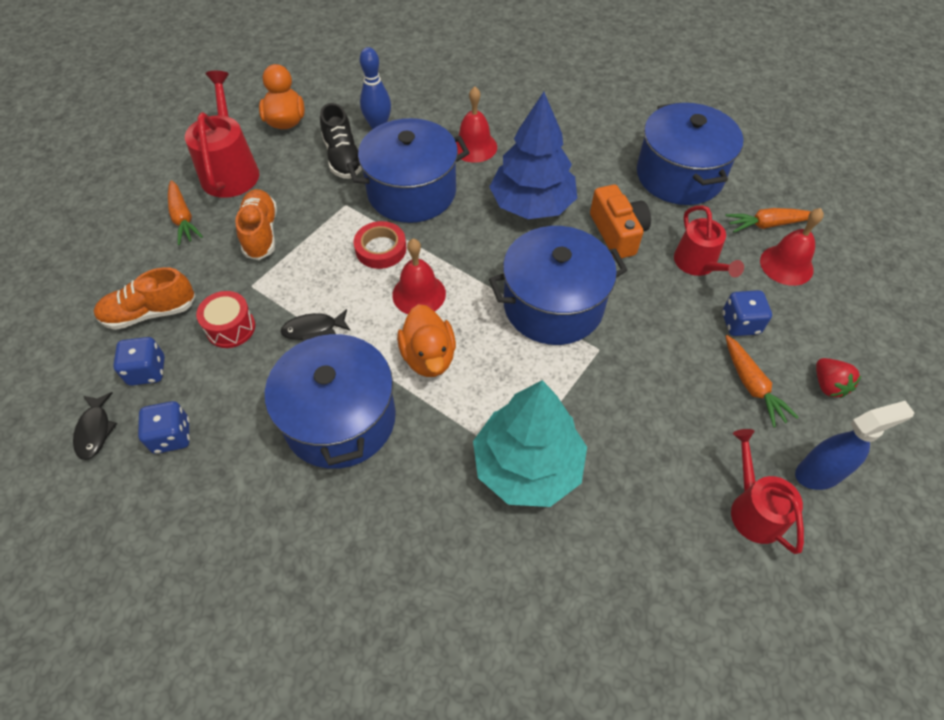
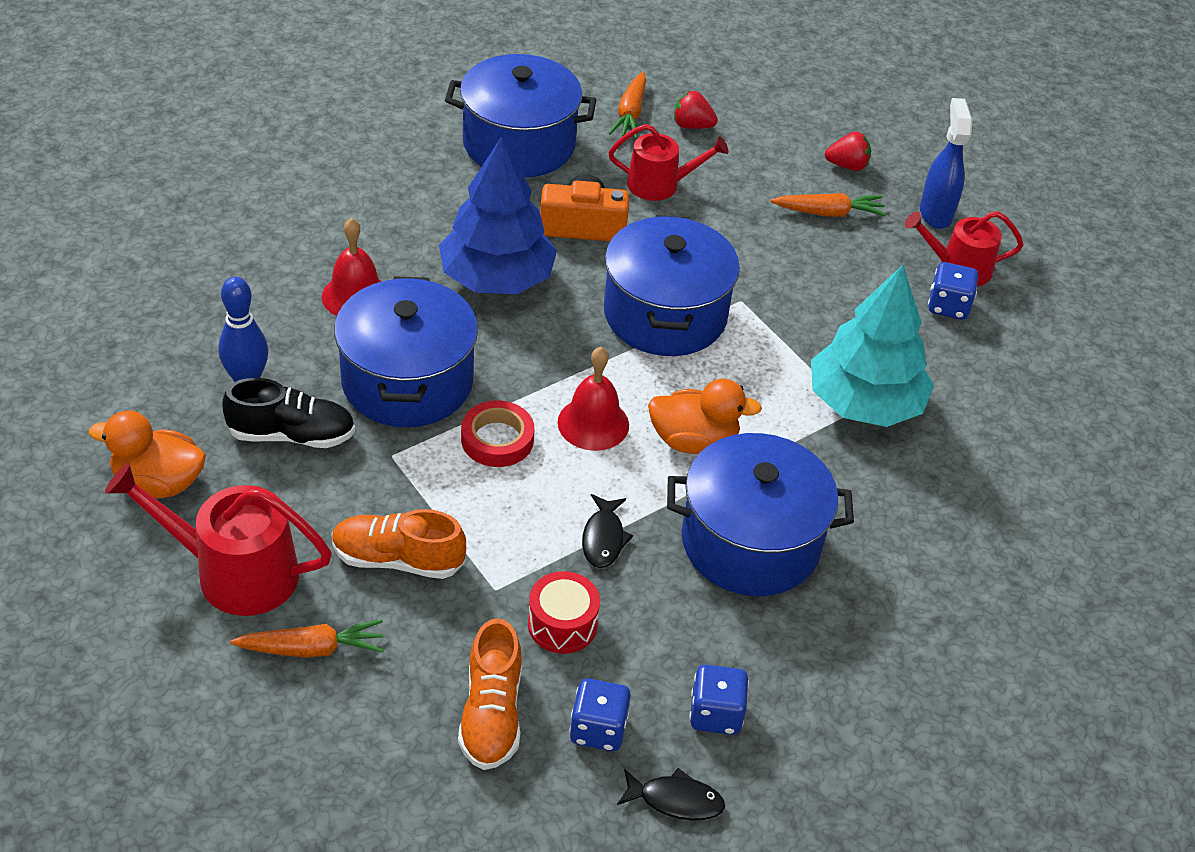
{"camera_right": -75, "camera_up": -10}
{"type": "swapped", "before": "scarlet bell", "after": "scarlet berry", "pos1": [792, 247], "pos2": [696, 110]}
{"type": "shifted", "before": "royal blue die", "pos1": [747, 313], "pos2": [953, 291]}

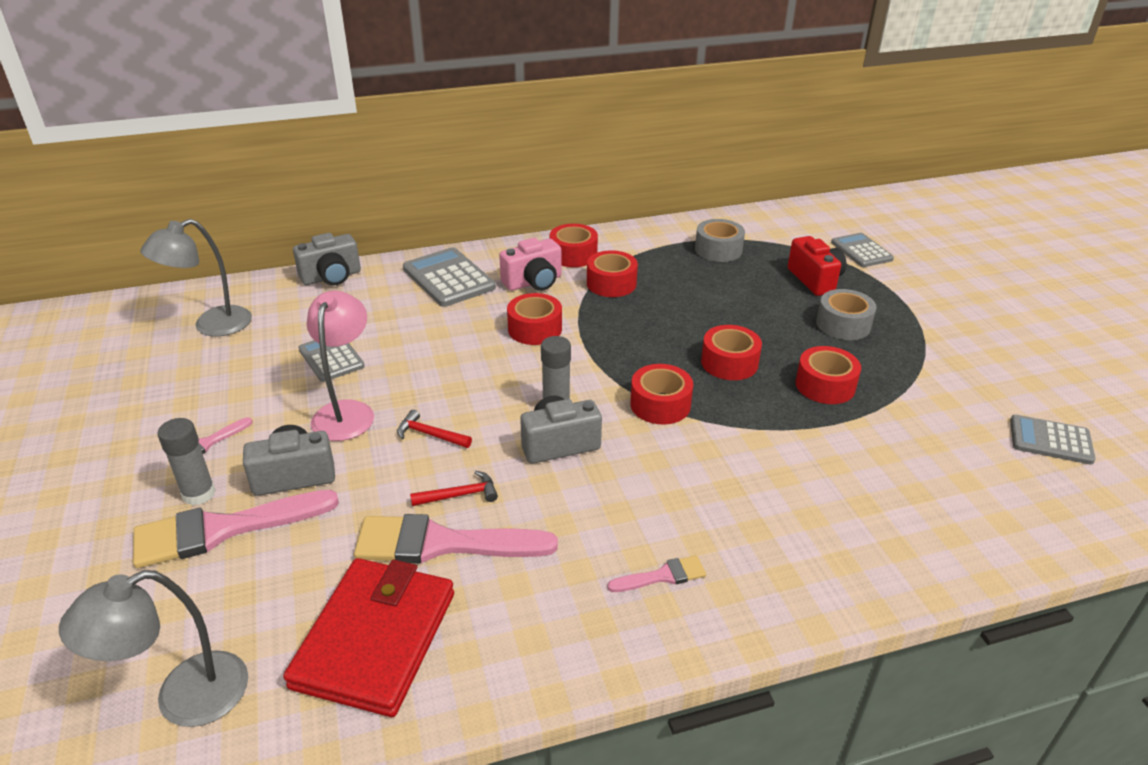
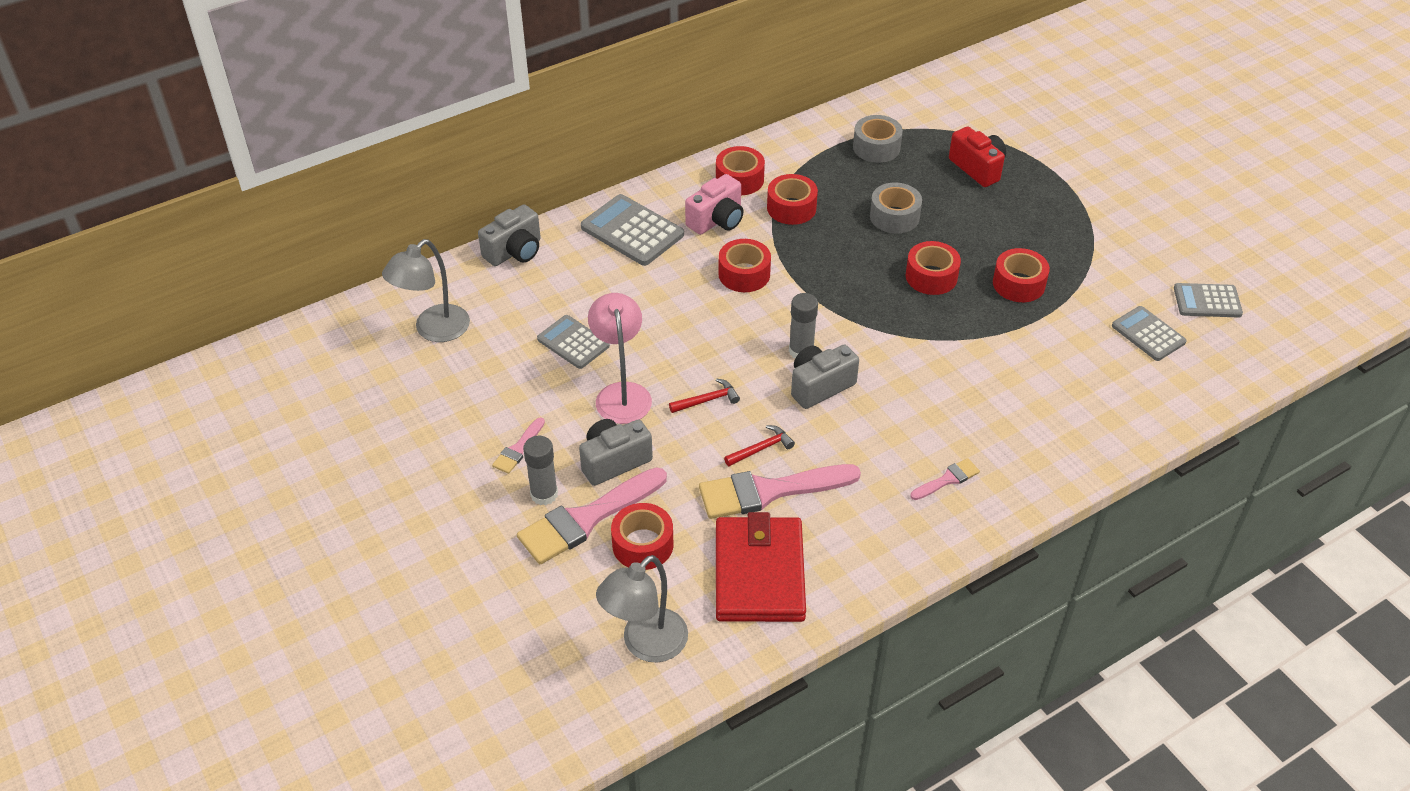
{"camera_right": -15, "camera_up": 10}
{"type": "shifted", "before": "gray adding machine", "pos1": [862, 250], "pos2": [1149, 333]}
{"type": "shifted", "before": "gray roll of tape", "pos1": [846, 314], "pos2": [896, 208]}
{"type": "shifted", "before": "scarlet roll of tape", "pos1": [661, 394], "pos2": [642, 536]}
{"type": "rotated", "before": "scarlet hammer", "pos1": [434, 429], "pos2": [704, 396], "turn": 150}

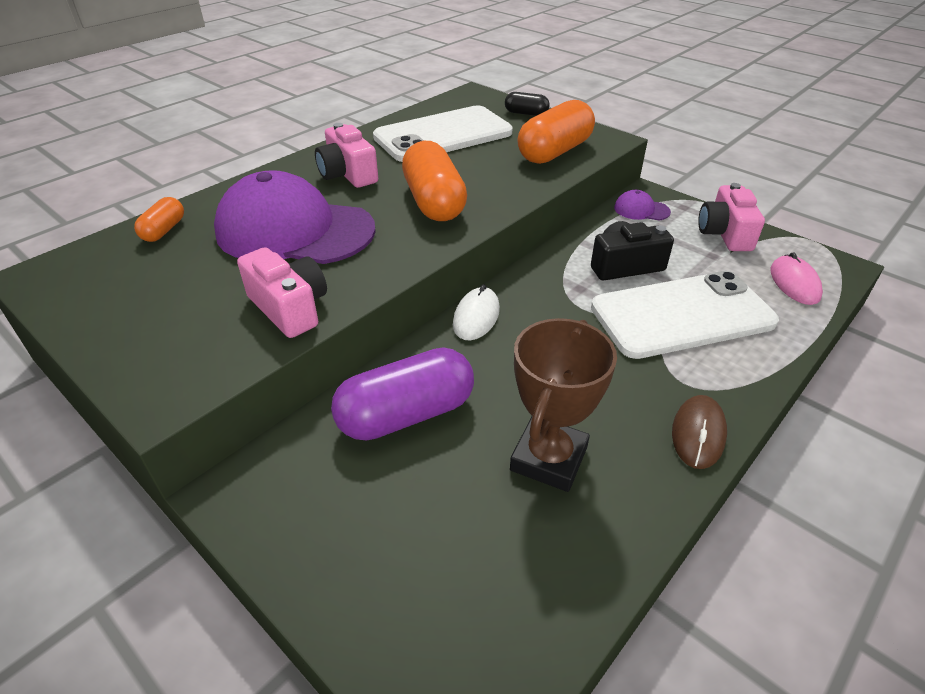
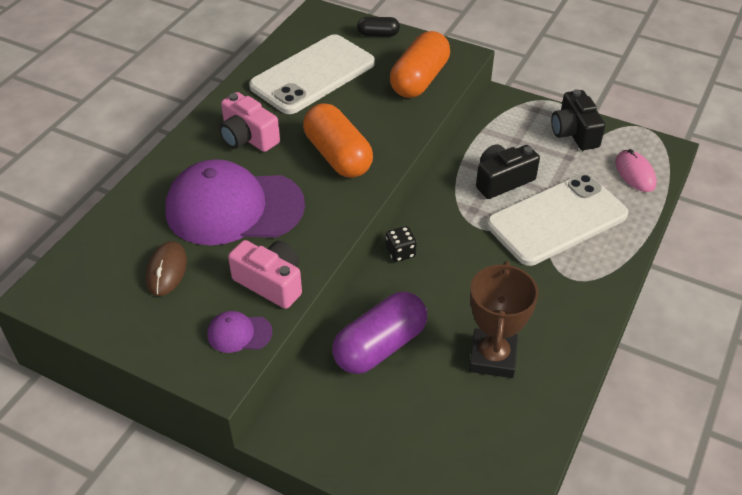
{"camera_right": -15, "camera_up": 5}
{"type": "repainted", "before": "pink photo camera", "after": "jet-black photo camera", "pos1": [731, 217], "pos2": [578, 119]}
{"type": "shifted", "before": "violet cap", "pos1": [642, 205], "pos2": [240, 332]}
{"type": "gone", "before": "bright orange capsule", "pos1": [159, 219]}
{"type": "swapped", "before": "pure white computer mouse", "after": "jet-black die", "pos1": [476, 312], "pos2": [401, 244]}
{"type": "shifted", "before": "russet computer mouse", "pos1": [699, 432], "pos2": [166, 268]}

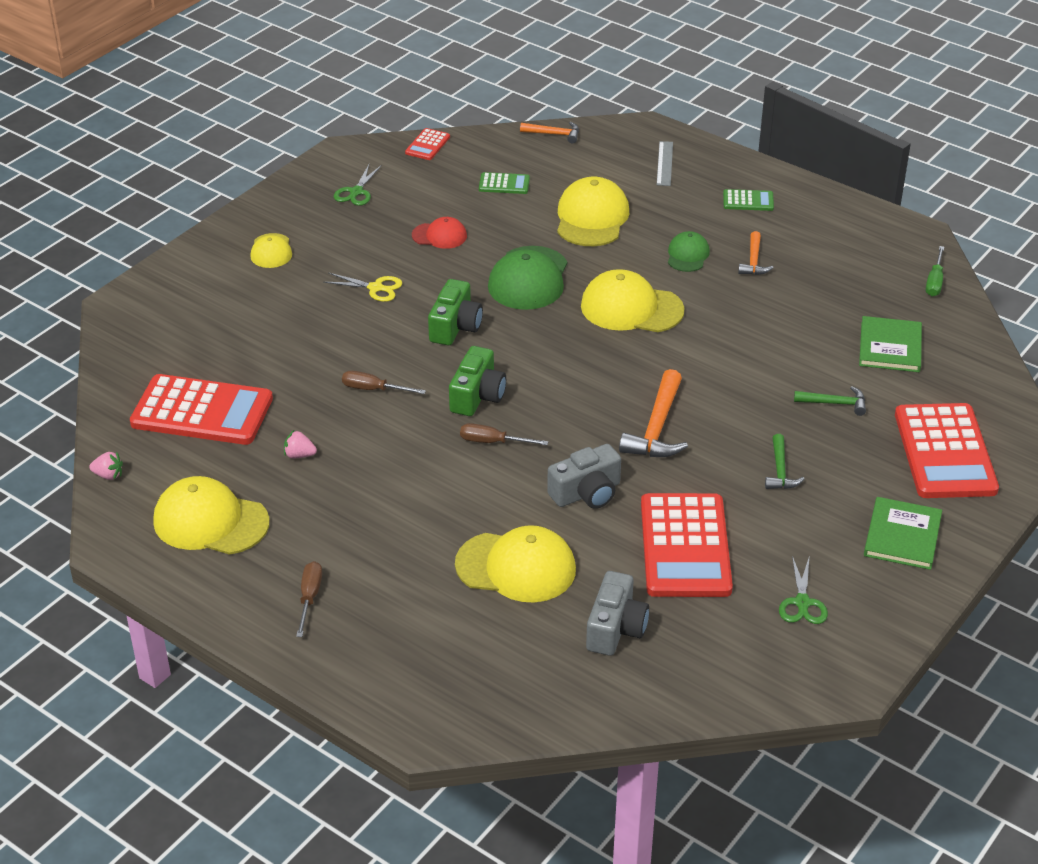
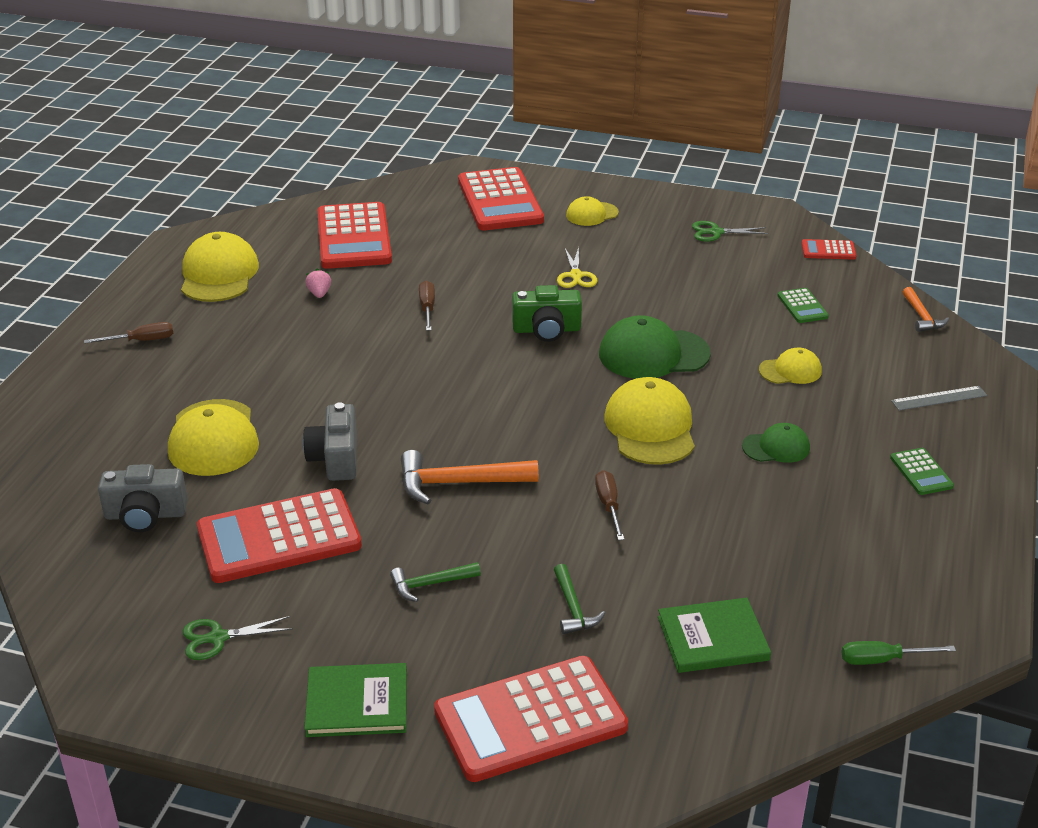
{"camera_right": 70, "camera_up": -5}
{"type": "scaled", "before": "yellow cap", "pos1": [593, 211], "pos2": [790, 366], "scale": 0.56}
{"type": "gone", "before": "scarlet cap", "pos1": [439, 233]}
{"type": "gone", "before": "bright orange hammer", "pos1": [756, 253]}
{"type": "gone", "before": "emerald photo camera", "pos1": [477, 381]}
{"type": "shifted", "before": "russet hand screwdriver", "pos1": [504, 434], "pos2": [609, 505]}
{"type": "rotated", "before": "gray photo camera", "pos1": [584, 476], "pos2": [330, 441], "turn": 45}
{"type": "gone", "before": "pink berry", "pos1": [106, 466]}
{"type": "new", "after": "scarlet adding machine", "pos2": [501, 198]}

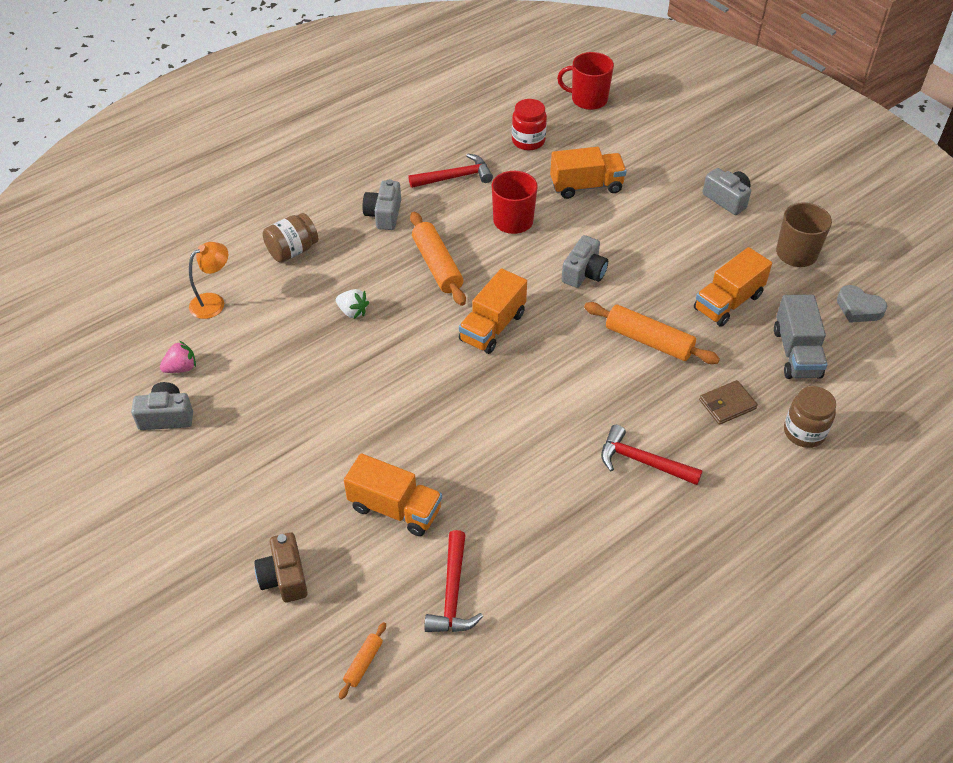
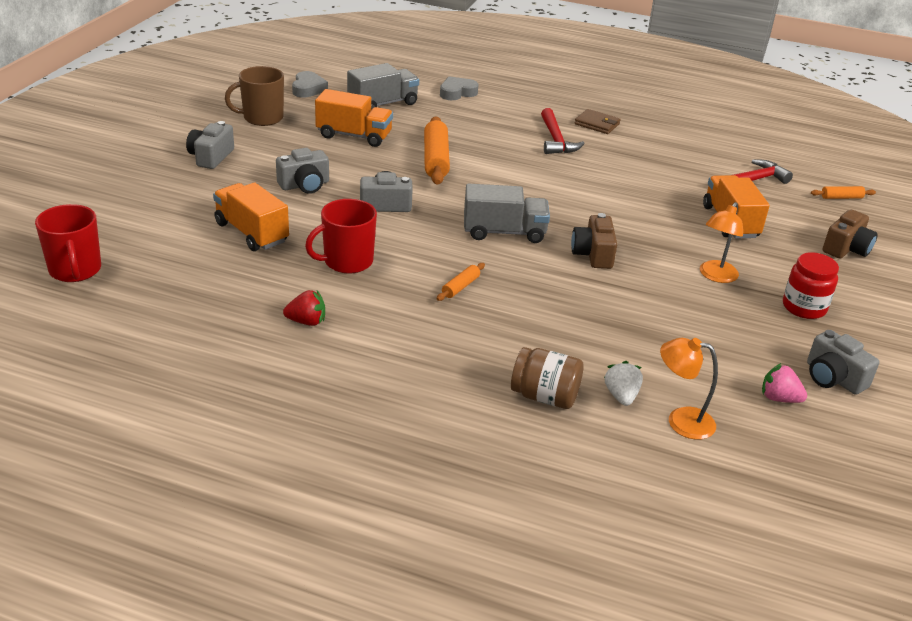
{"camera_right": -125, "camera_up": -15}
{"type": "shifted", "before": "scarlet jam jar", "pos1": [529, 124], "pos2": [811, 285]}
{"type": "swapped", "before": "scarlet hammer", "after": "scarlet berry", "pos1": [451, 171], "pos2": [304, 308]}
{"type": "shifted", "before": "gray photo camera", "pos1": [382, 204], "pos2": [302, 171]}
{"type": "scaled", "before": "bright orange rolling pin", "pos1": [438, 259], "pos2": [461, 282], "scale": 0.49}
{"type": "repainted", "before": "bright orange truck", "after": "gray truck", "pos1": [493, 311], "pos2": [507, 213]}
{"type": "shifted", "before": "pure white berry", "pos1": [352, 304], "pos2": [623, 383]}
{"type": "shifted", "before": "russet card wallet", "pos1": [728, 402], "pos2": [597, 121]}
{"type": "swapped", "before": "russet jam jar", "after": "gray love heart", "pos1": [810, 417], "pos2": [459, 88]}
{"type": "new", "after": "bright orange desk lamp", "pos2": [721, 242]}
{"type": "new", "after": "russet photo camera", "pos2": [594, 241]}

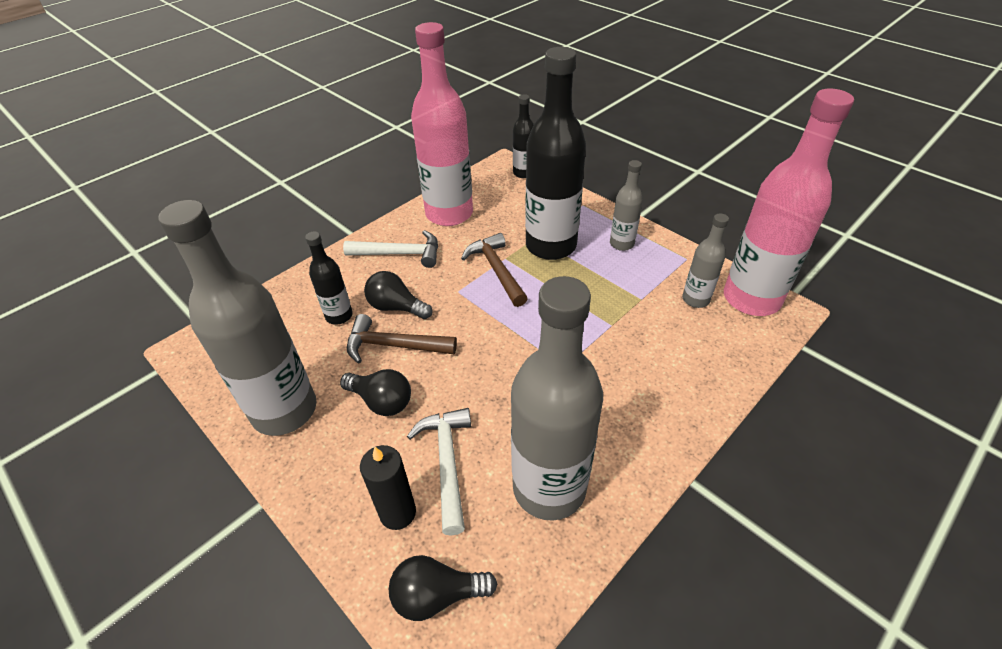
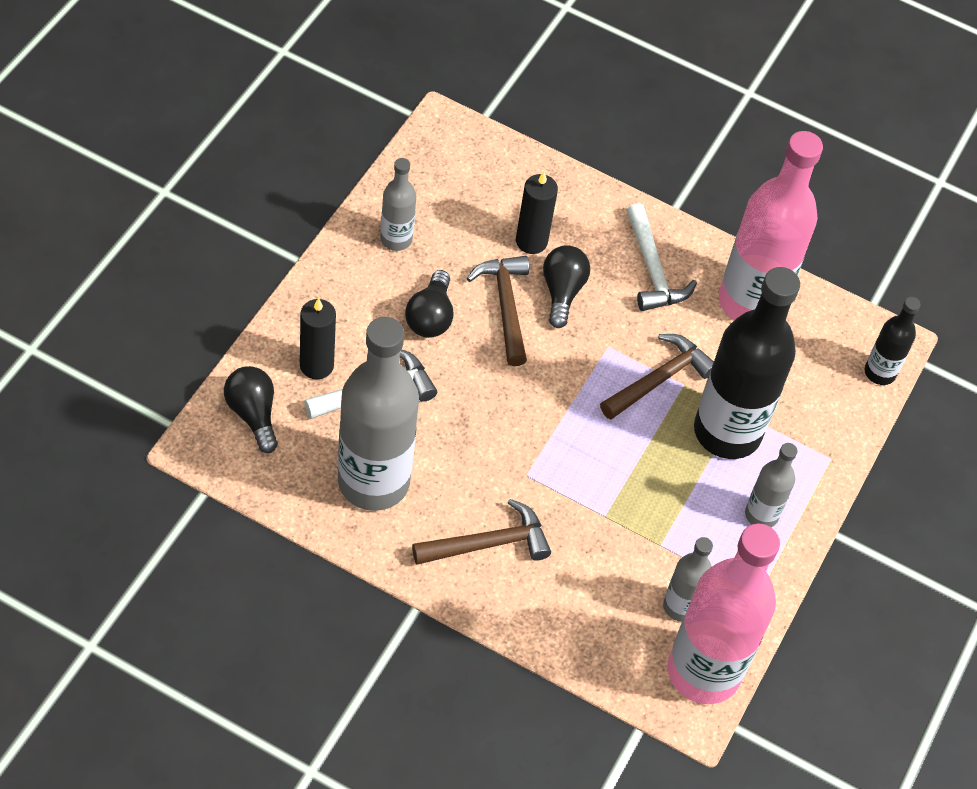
{"camera_right": 65, "camera_up": 10}
{"type": "scaled", "before": "gray drink bottle", "pos1": [237, 318], "pos2": [398, 204], "scale": 0.48}
{"type": "swapped", "before": "jet-black drink bottle", "after": "jet-black pillar candle", "pos1": [329, 278], "pos2": [537, 213]}
{"type": "new", "after": "russet hammer", "pos2": [481, 532]}

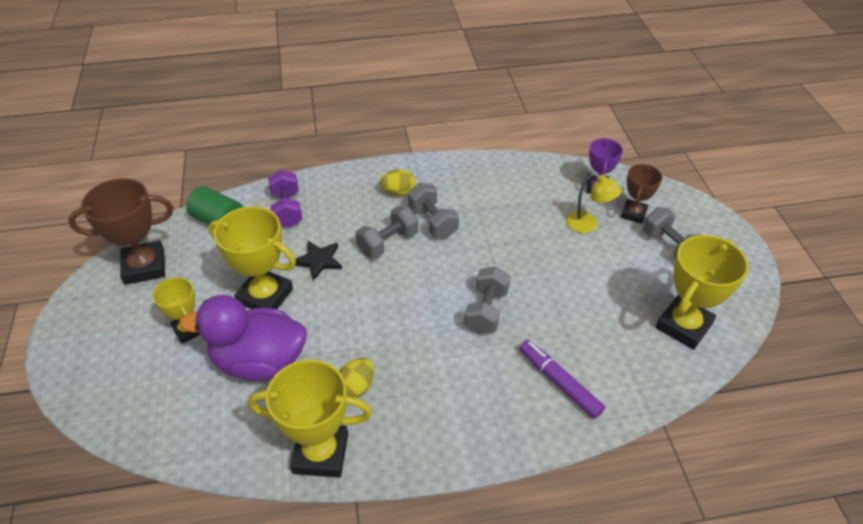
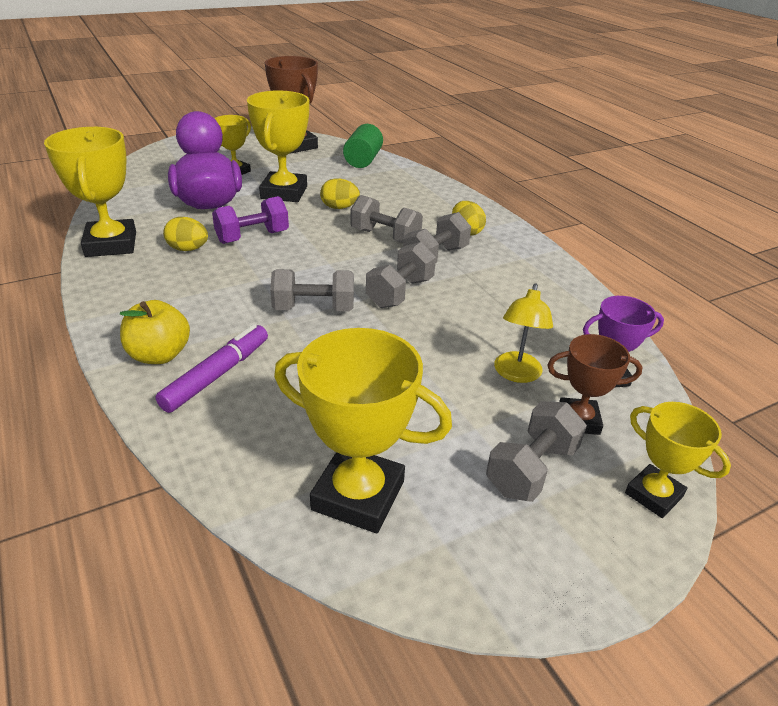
{"camera_right": 70, "camera_up": -10}
{"type": "shifted", "before": "violet free weight", "pos1": [285, 199], "pos2": [250, 220]}
{"type": "swapped", "before": "jet-black star", "after": "yellow egg shape", "pos1": [318, 260], "pos2": [340, 193]}
{"type": "new", "after": "gray free weight", "pos2": [401, 275]}
{"type": "new", "after": "yellow apple fruit", "pos2": [155, 332]}
{"type": "new", "after": "yellow award cup", "pos2": [678, 460]}

